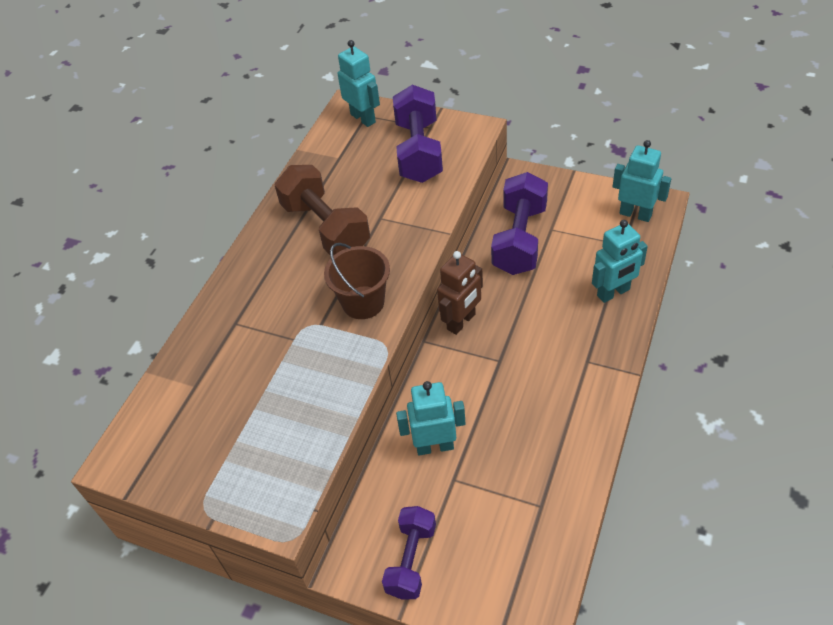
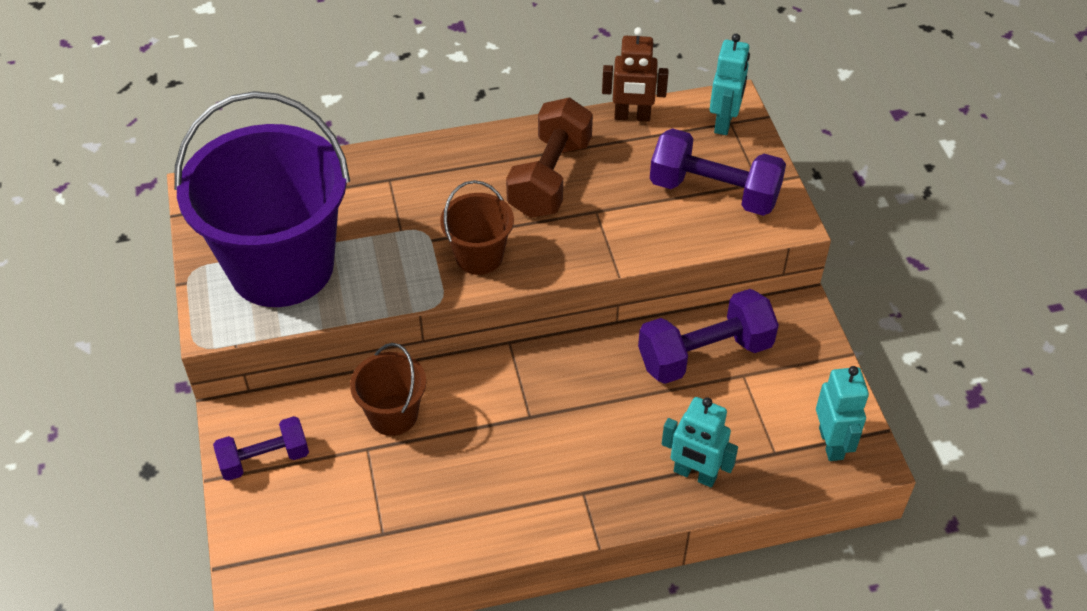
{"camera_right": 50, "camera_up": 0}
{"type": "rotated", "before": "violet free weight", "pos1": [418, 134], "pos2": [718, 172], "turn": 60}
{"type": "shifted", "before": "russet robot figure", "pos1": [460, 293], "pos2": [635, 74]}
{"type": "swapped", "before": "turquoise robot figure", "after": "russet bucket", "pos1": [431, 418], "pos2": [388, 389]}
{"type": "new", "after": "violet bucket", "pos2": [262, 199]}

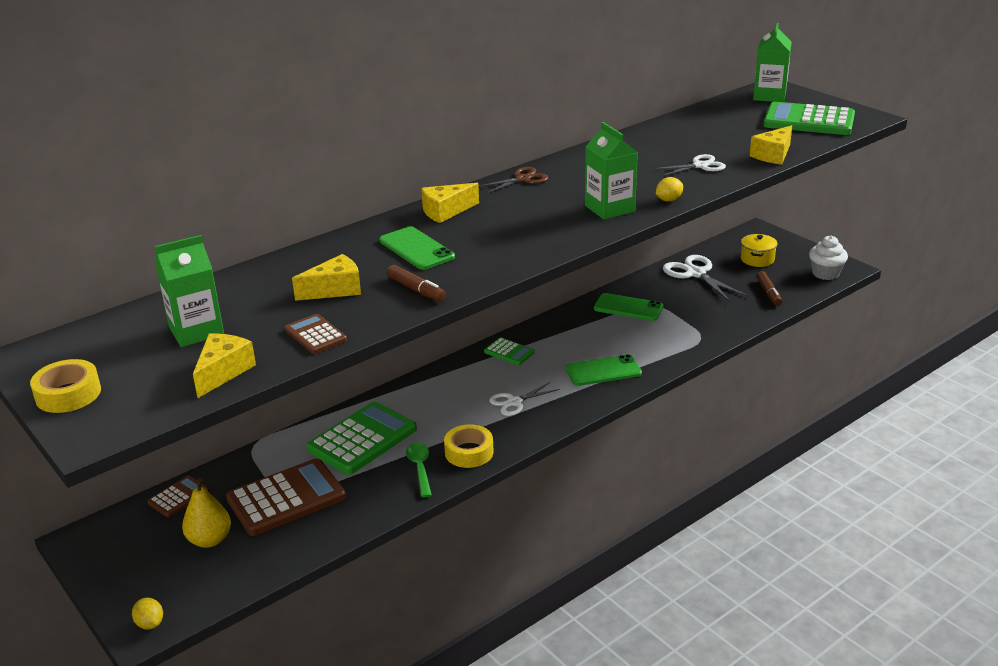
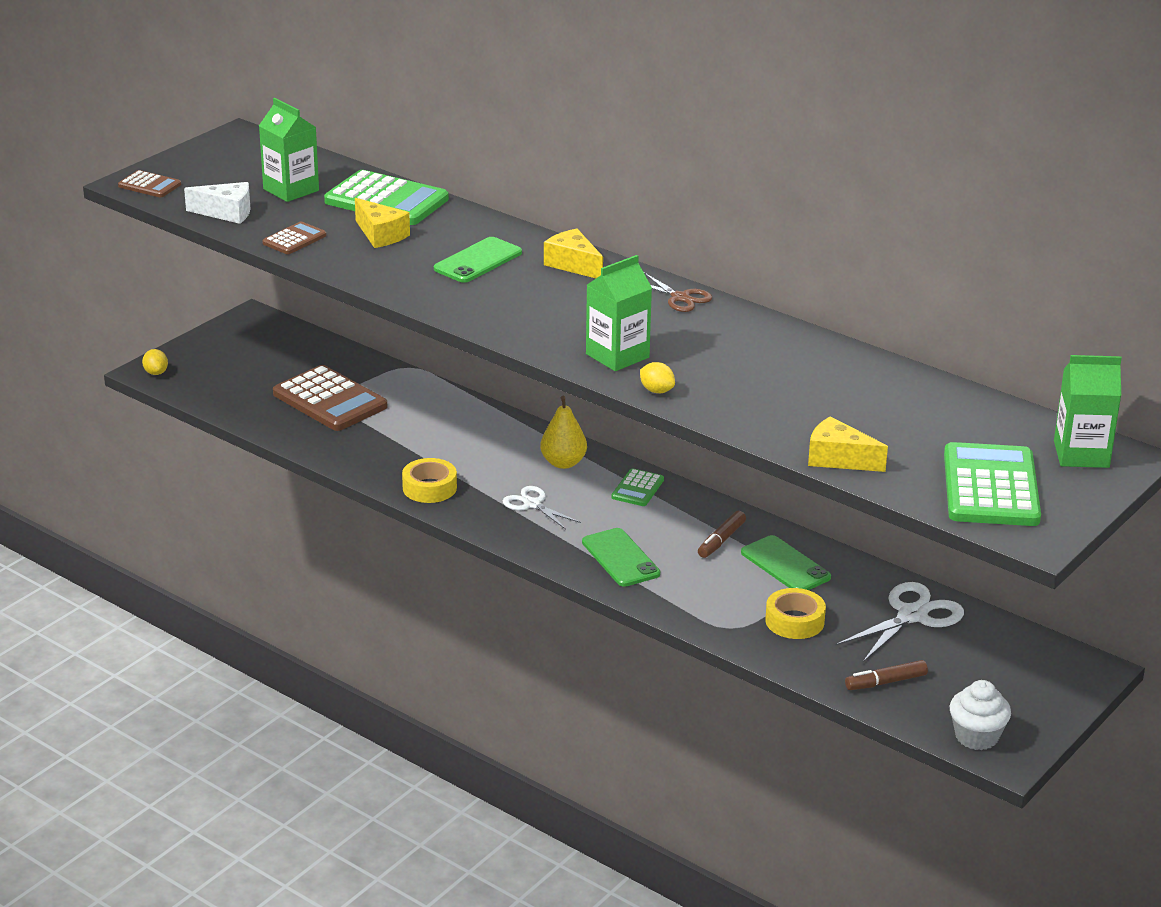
{"camera_right": 75, "camera_up": 0}
{"type": "gone", "before": "pure white pair of scissors", "pos1": [690, 165]}
{"type": "gone", "before": "yellow stockpot", "pos1": [759, 250]}
{"type": "shifted", "before": "russet felt pen", "pos1": [416, 283], "pos2": [722, 534]}
{"type": "rotated", "before": "emerald phone", "pos1": [628, 307], "pos2": [786, 562], "turn": -45}
{"type": "repainted", "before": "yellow cheese wedge", "after": "pure white cheese wedge", "pos1": [224, 365], "pos2": [217, 203]}
{"type": "shifted", "before": "yellow roll of tape", "pos1": [65, 386], "pos2": [795, 613]}
{"type": "shifted", "before": "emerald adding machine", "pos1": [361, 438], "pos2": [386, 197]}
{"type": "gone", "before": "emerald spoon", "pos1": [419, 470]}
{"type": "shifted", "before": "russet adding machine", "pos1": [178, 496], "pos2": [149, 183]}
{"type": "shifted", "before": "yellow pear fruit", "pos1": [206, 513], "pos2": [563, 432]}
{"type": "rotated", "before": "yellow toy lemon", "pos1": [147, 614], "pos2": [155, 362], "turn": -60}

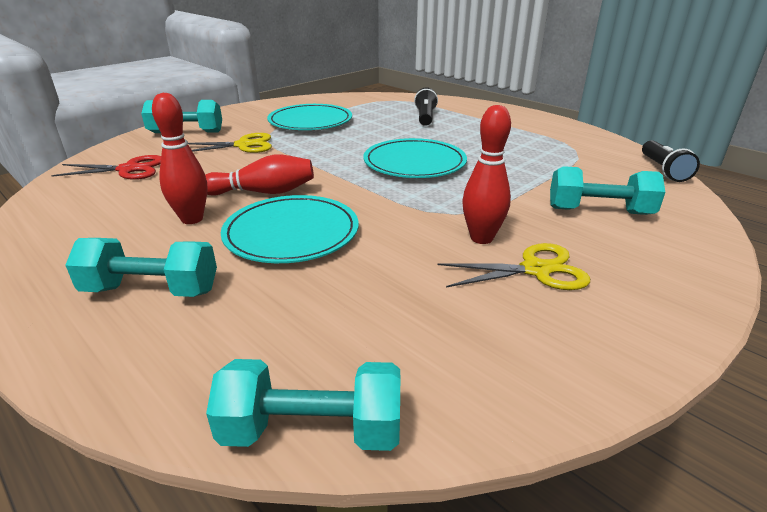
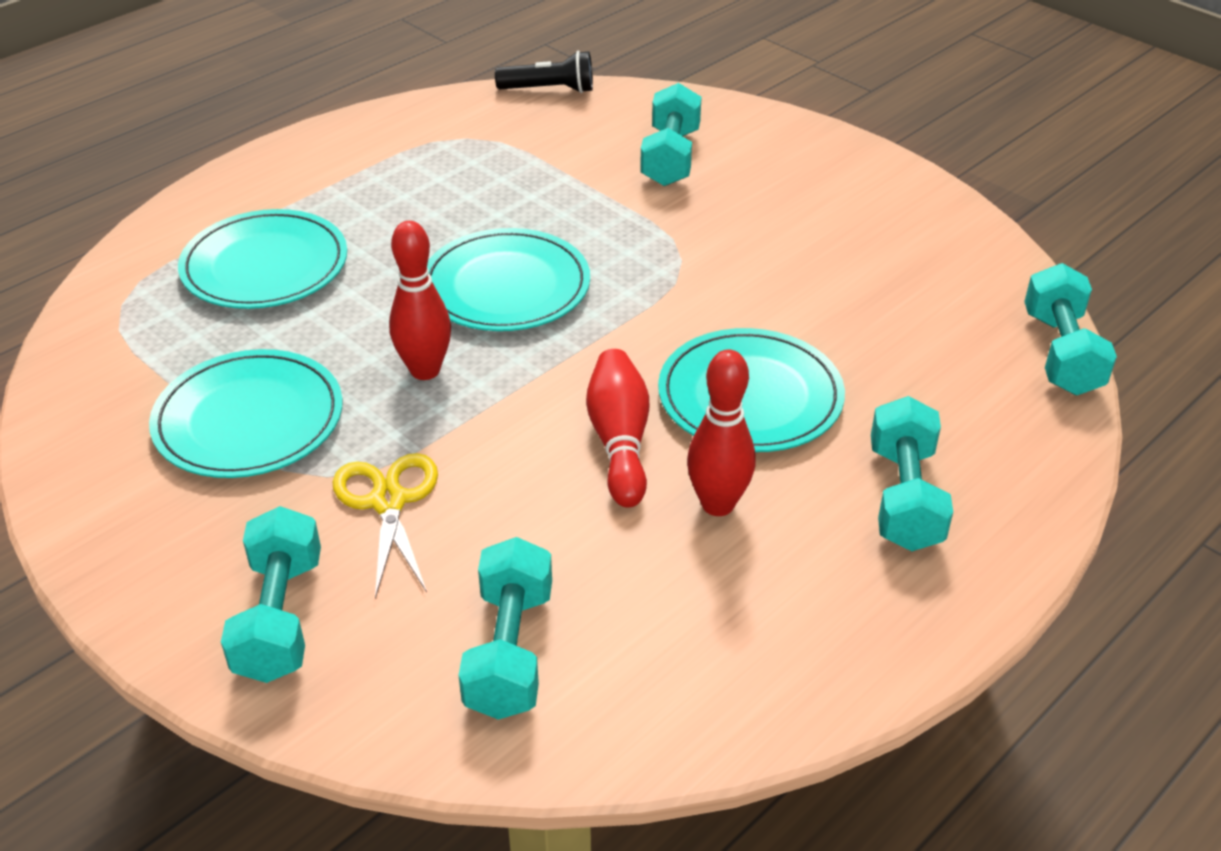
{"camera_right": -90, "camera_up": 10}
{"type": "swapped", "before": "jet-black flashlight", "after": "turquoise dinner plate", "pos1": [426, 106], "pos2": [262, 259]}
{"type": "shifted", "before": "scarlet skittle", "pos1": [486, 174], "pos2": [420, 300]}
{"type": "swapped", "before": "scarlet pair of scissors", "after": "turquoise free weight", "pos1": [106, 167], "pos2": [505, 628]}
{"type": "gone", "before": "yellow pair of scissors", "pos1": [513, 266]}

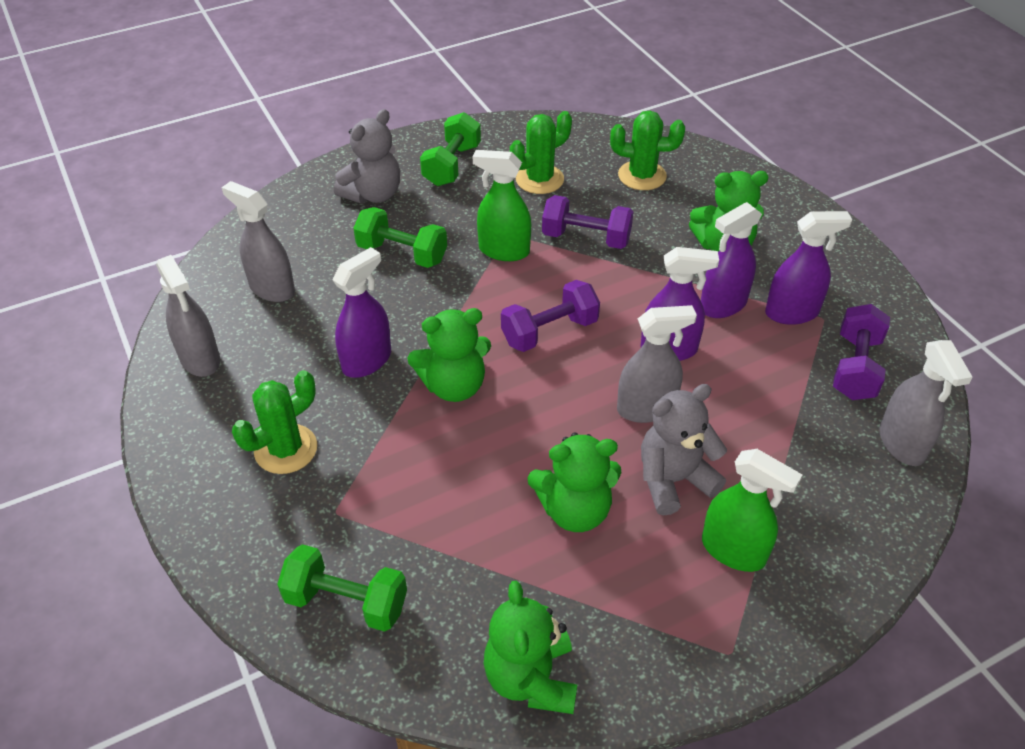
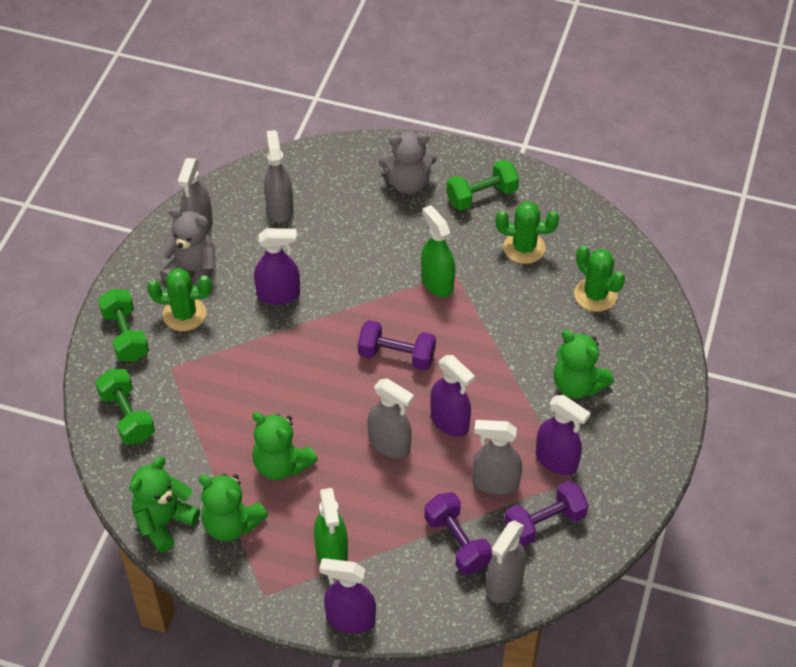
{"camera_right": 45, "camera_up": 5}
{"type": "shifted", "before": "violet free weight", "pos1": [588, 222], "pos2": [458, 533]}
{"type": "shifted", "before": "violet sprayer", "pos1": [731, 260], "pos2": [347, 595]}
{"type": "shifted", "before": "emerald free weight", "pos1": [400, 237], "pos2": [123, 325]}
{"type": "shifted", "before": "emerald stuffed bear", "pos1": [449, 355], "pos2": [233, 507]}
{"type": "shifted", "before": "gray stuffed bear", "pos1": [684, 450], "pos2": [187, 247]}
{"type": "new", "after": "gray sprayer", "pos2": [497, 457]}

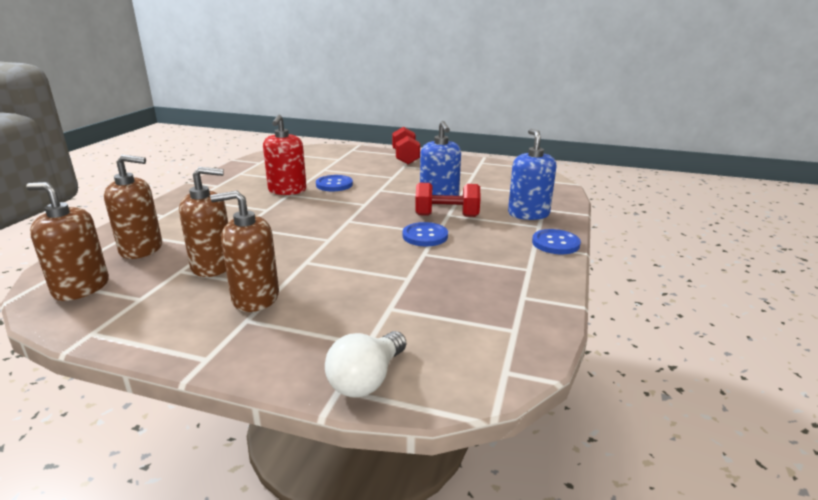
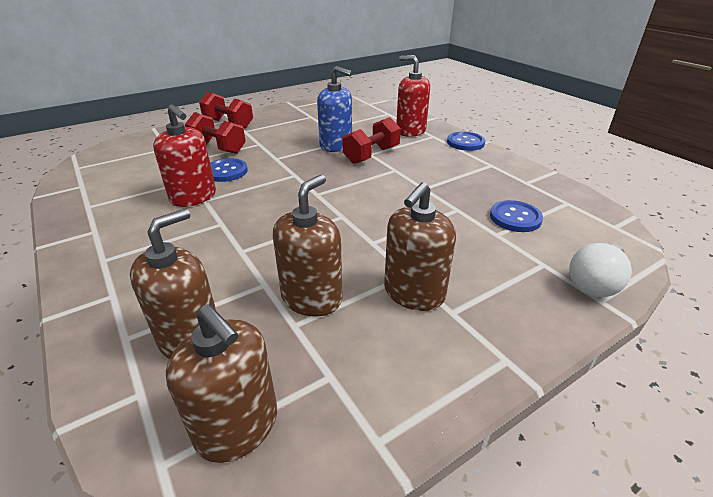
{"camera_right": -50, "camera_up": 10}
{"type": "repainted", "before": "royal blue soap pump", "after": "scarlet soap pump", "pos1": [532, 174], "pos2": [413, 96]}
{"type": "rotated", "before": "russet soap pump", "pos1": [67, 241], "pos2": [221, 383], "turn": -105}
{"type": "shifted", "before": "royal blue shirt button", "pos1": [425, 234], "pos2": [516, 216]}
{"type": "rotated", "before": "pure white lightbulb", "pos1": [365, 364], "pos2": [600, 270], "turn": 60}
{"type": "new", "after": "scarlet free weight", "pos2": [215, 133]}

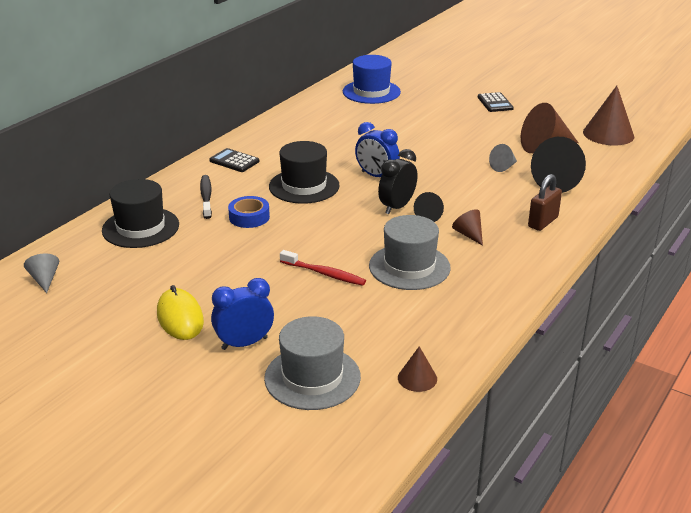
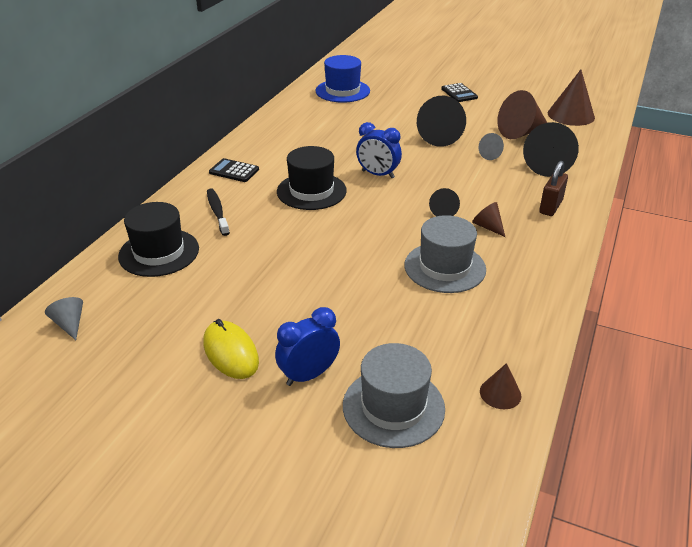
{"camera_right": -10, "camera_up": 5}
{"type": "gone", "before": "jet-black alarm clock", "pos1": [397, 181]}
{"type": "gone", "before": "royal blue roll of tape", "pos1": [249, 212]}
{"type": "gone", "before": "scarlet toothbrush", "pos1": [323, 268]}
{"type": "new", "after": "jet-black cone shape", "pos2": [441, 121]}

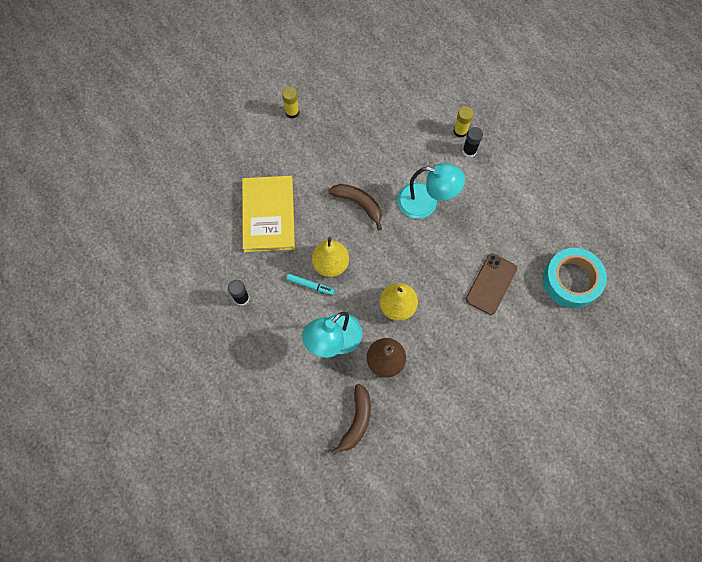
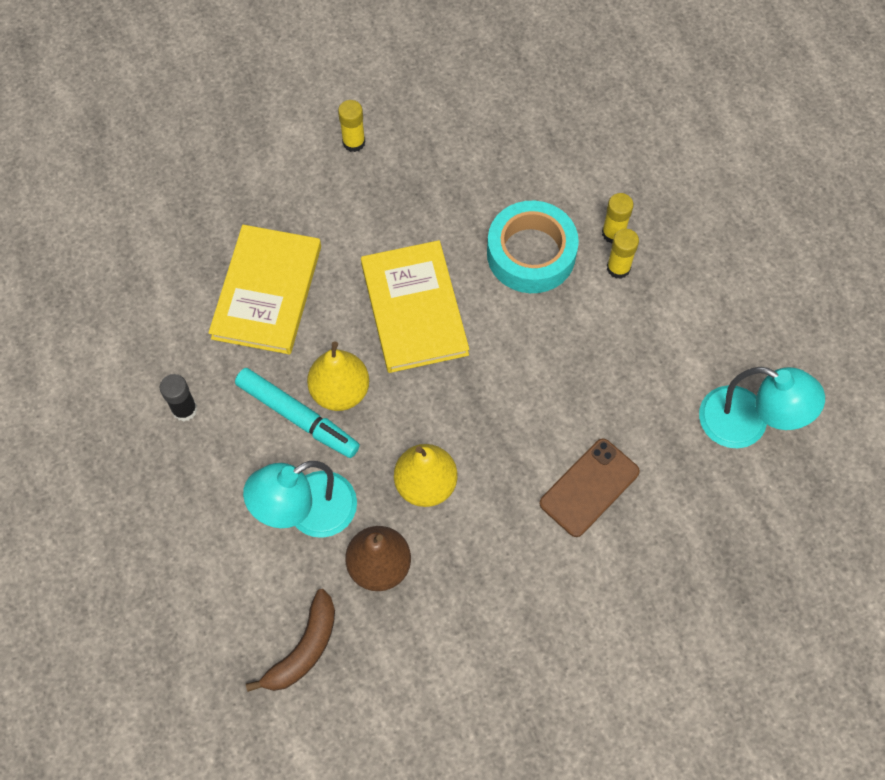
{"camera_right": 15, "camera_up": -5}
{"type": "repainted", "before": "jet-black glue", "after": "yellow glue", "pos1": [472, 142], "pos2": [623, 254]}
{"type": "shifted", "before": "turquoise desk lamp", "pos1": [431, 191], "pos2": [762, 408]}
{"type": "swapped", "before": "russet banana", "after": "yellow hardcover", "pos1": [355, 207], "pos2": [415, 306]}
{"type": "shifted", "before": "turquoise roll of tape", "pos1": [575, 278], "pos2": [533, 247]}
{"type": "scaled", "before": "turquoise felt pen", "pos1": [310, 284], "pos2": [297, 413], "scale": 1.76}

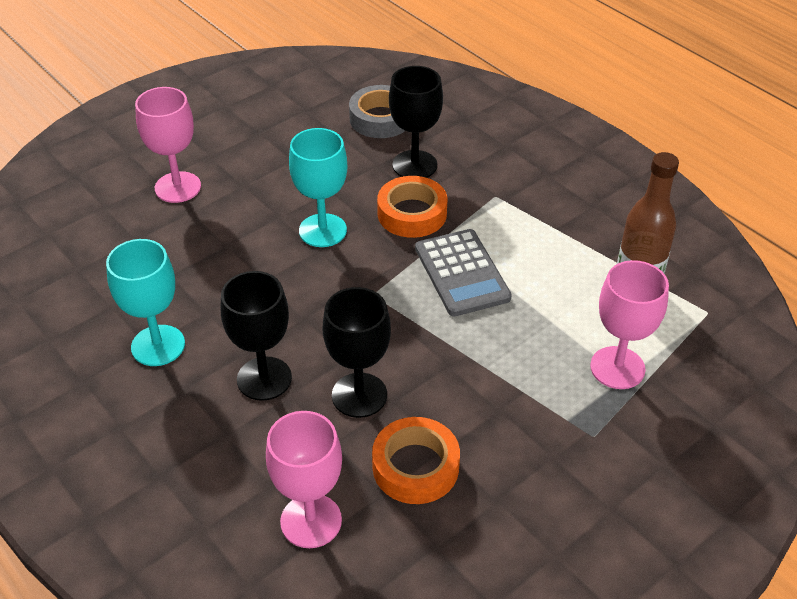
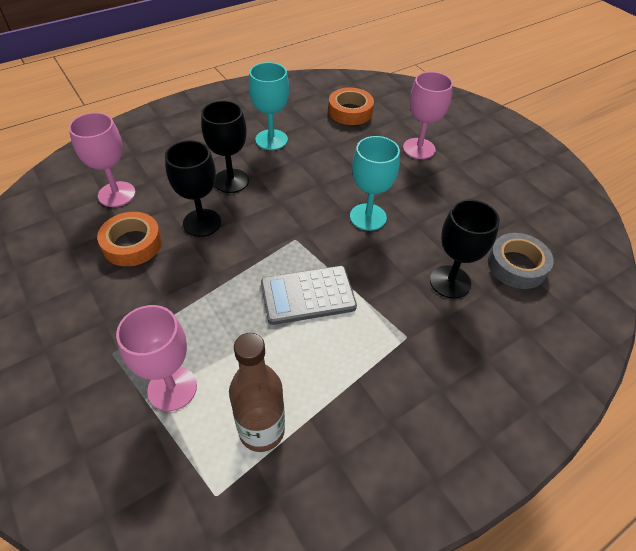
{"camera_right": 95, "camera_up": 5}
{"type": "shifted", "before": "bright orange roll of tape", "pos1": [412, 207], "pos2": [351, 106]}

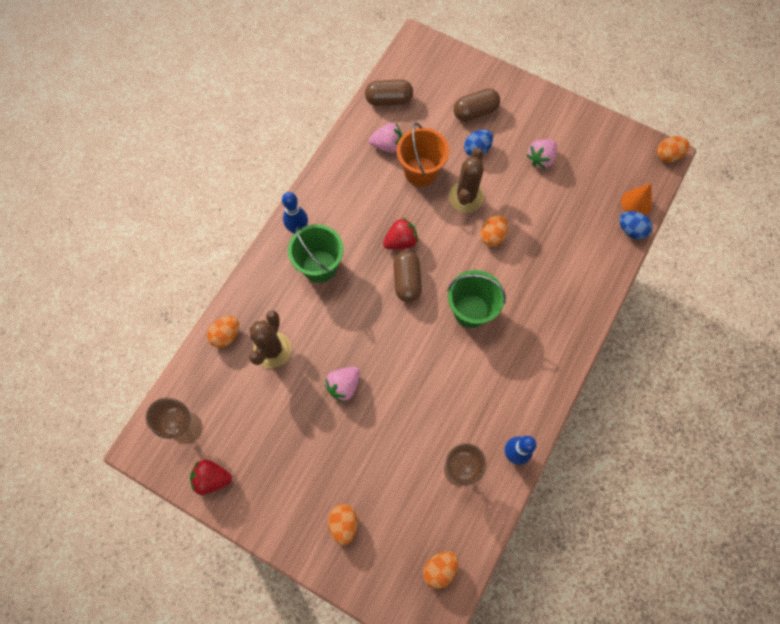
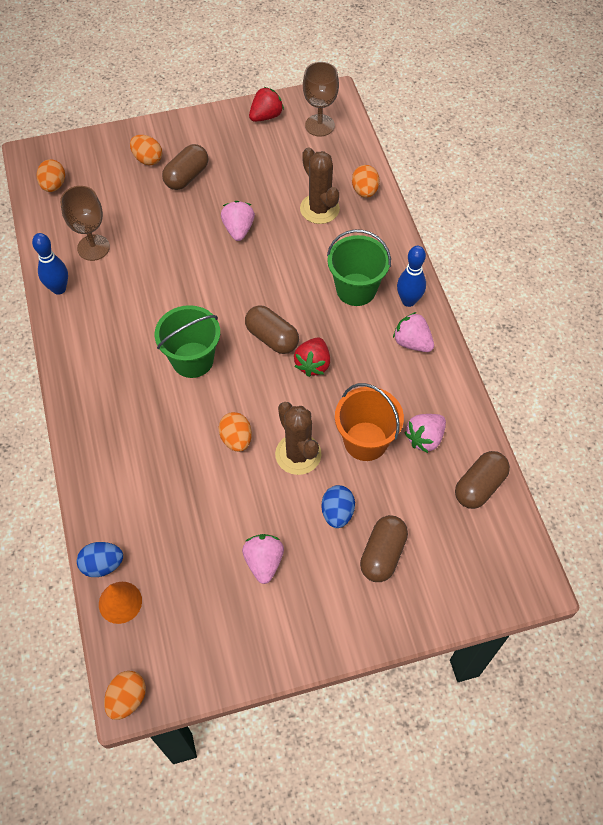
{"camera_right": 135, "camera_up": -10}
{"type": "new", "after": "russet capsule", "pos2": [185, 167]}
{"type": "new", "after": "pink berry", "pos2": [413, 332]}

